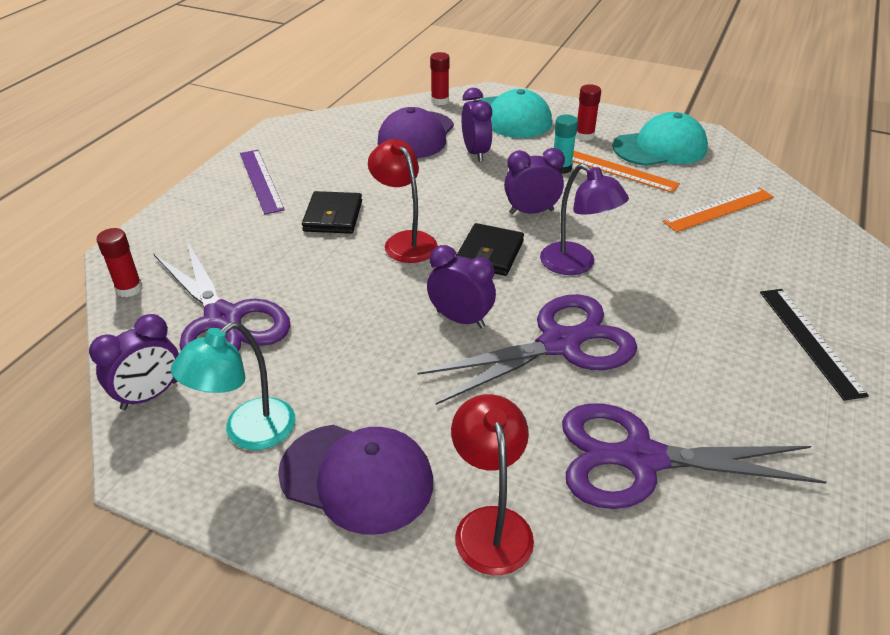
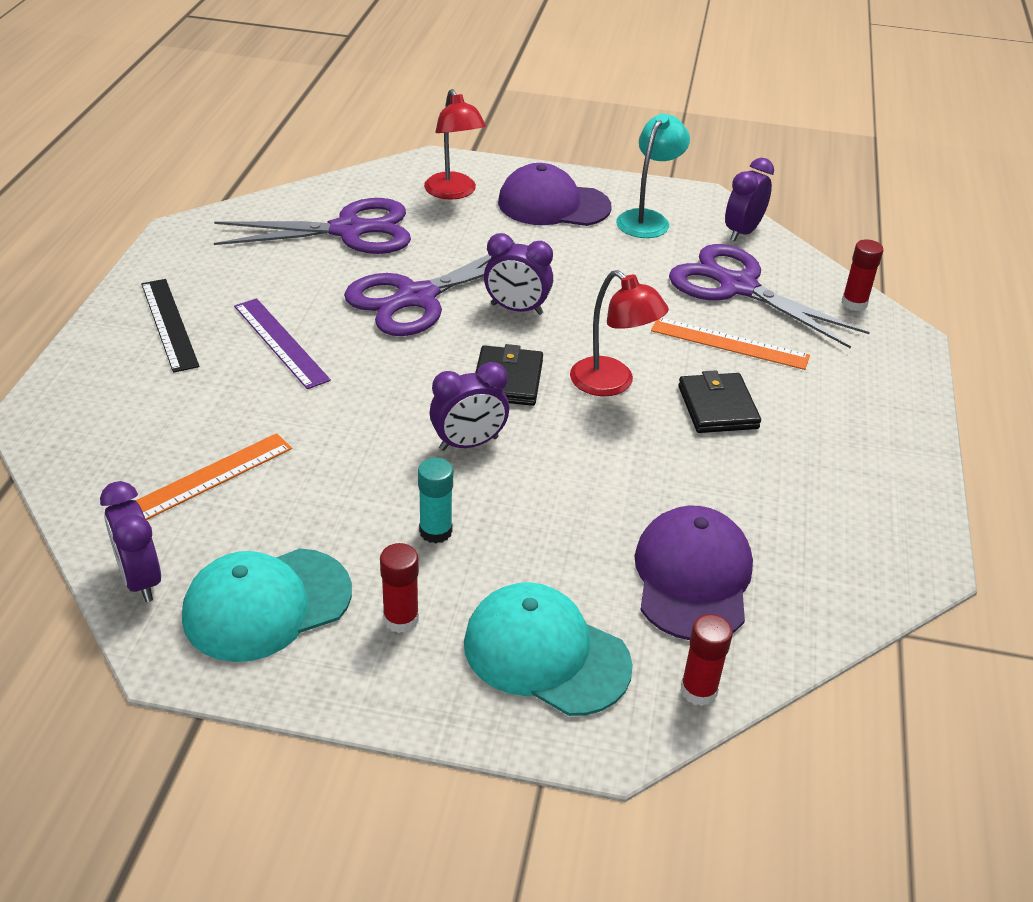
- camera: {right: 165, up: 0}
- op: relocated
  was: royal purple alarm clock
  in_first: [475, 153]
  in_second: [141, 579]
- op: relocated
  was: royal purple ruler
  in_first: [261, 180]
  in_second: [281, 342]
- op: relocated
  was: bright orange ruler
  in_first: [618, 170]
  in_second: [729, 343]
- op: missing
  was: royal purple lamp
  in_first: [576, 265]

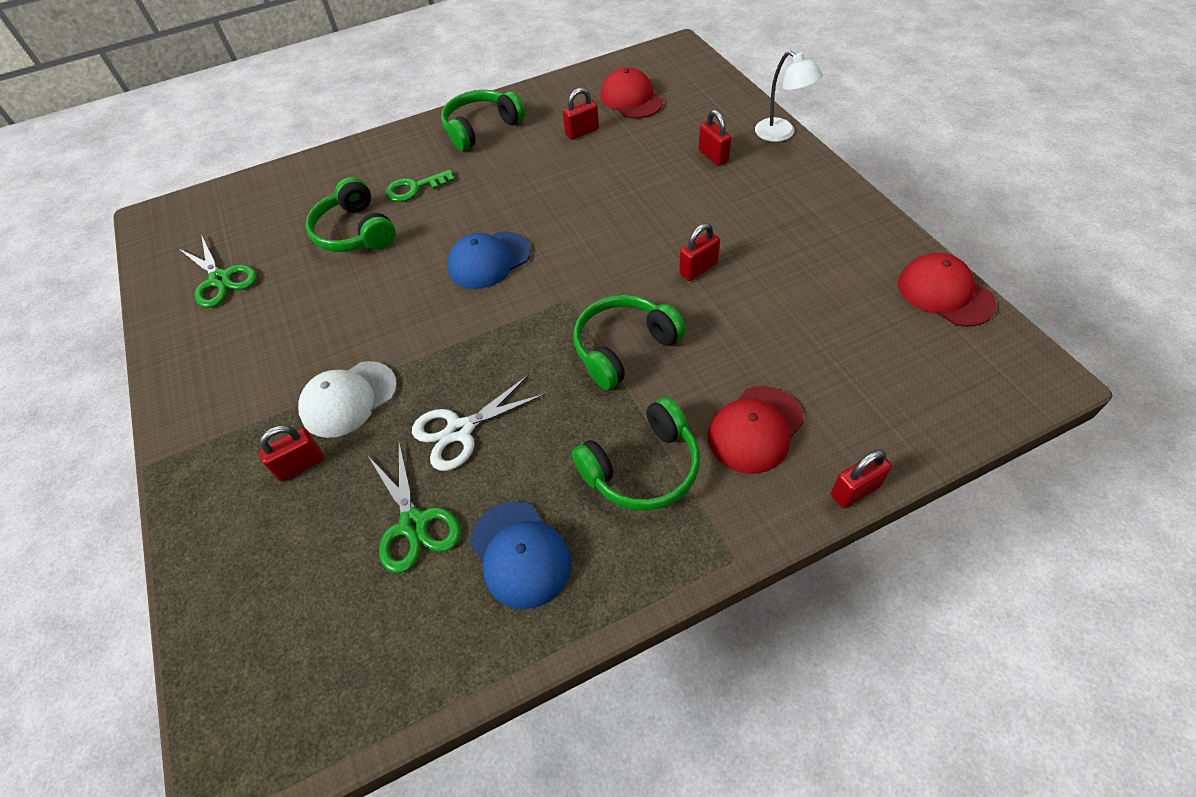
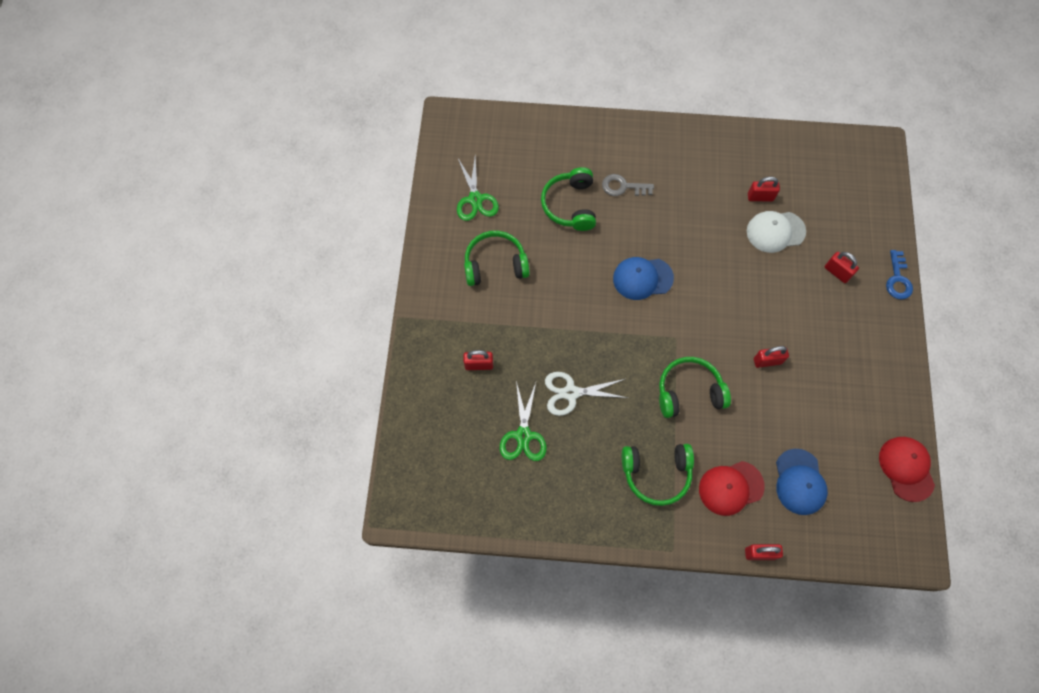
- camera: {right: 25, up: 15}
- op: exchanged
  was: white lamp
  now: cobalt latchkey
  in_first: [781, 134]
  in_second: [897, 279]
- op: missing
  was: red peaked cap
  in_first: [631, 99]
- op: relocated
  was: emerald headset
  in_first: [481, 128]
  in_second: [495, 264]
- op: spun
  was: red padlock
  in_first: [713, 156]
  in_second: [837, 272]
  clockwise: -45
- op: colour
  was: emerald latchkey
  now: grey latchkey
  in_first: [414, 188]
  in_second: [623, 187]
- op: relocated
  was: white peaked cap
  in_first: [348, 399]
  in_second: [775, 231]
- op: relocated
  was: cobalt peaked cap
  in_first: [520, 554]
  in_second: [799, 482]

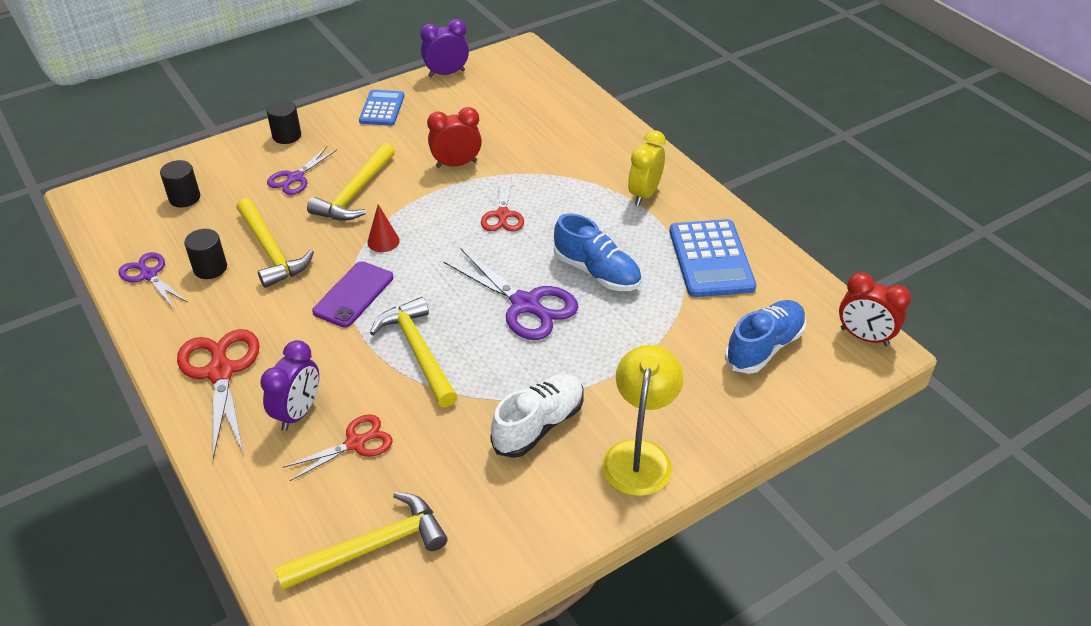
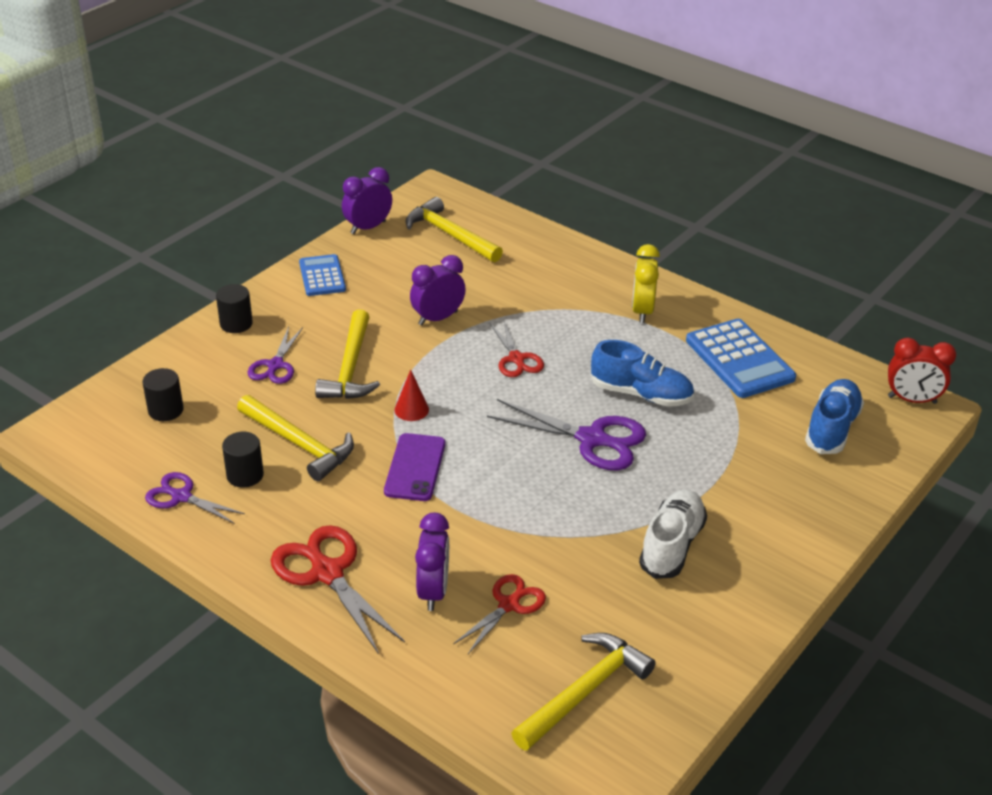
- camera: {right: -20, up: -5}
- op: colour
  was: red alarm clock
  now: royal purple alarm clock
  in_first: [456, 164]
  in_second: [438, 318]
- op: relocated
  was: yellow claw hammer
  in_first: [418, 351]
  in_second: [449, 234]
- op: missing
  was: yellow lamp
  in_first: [639, 455]

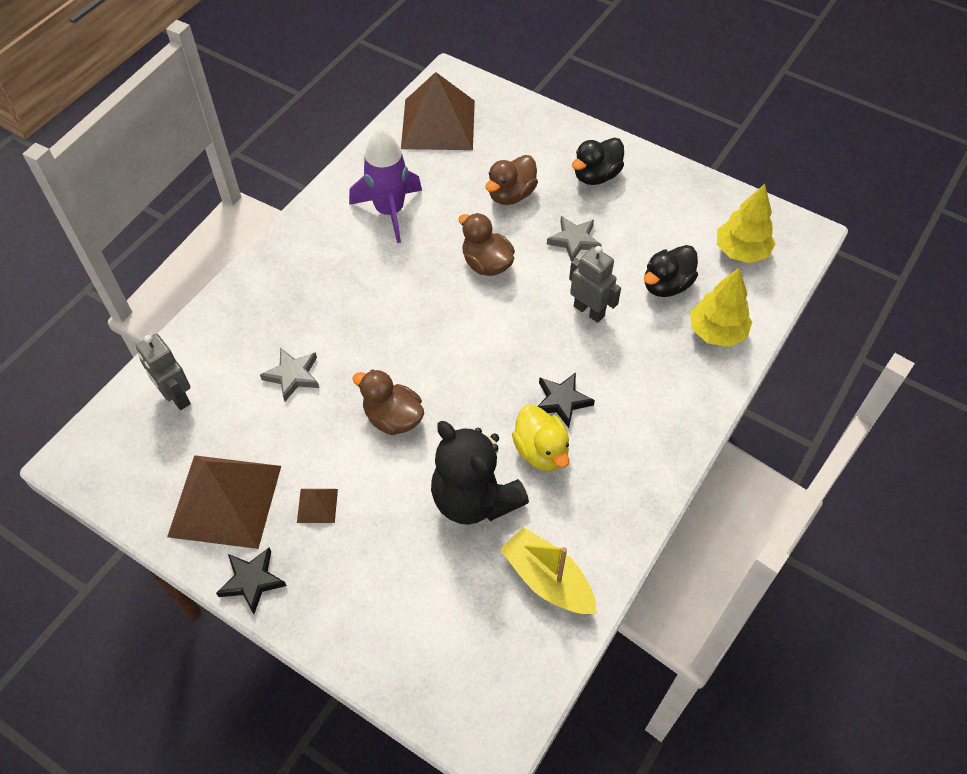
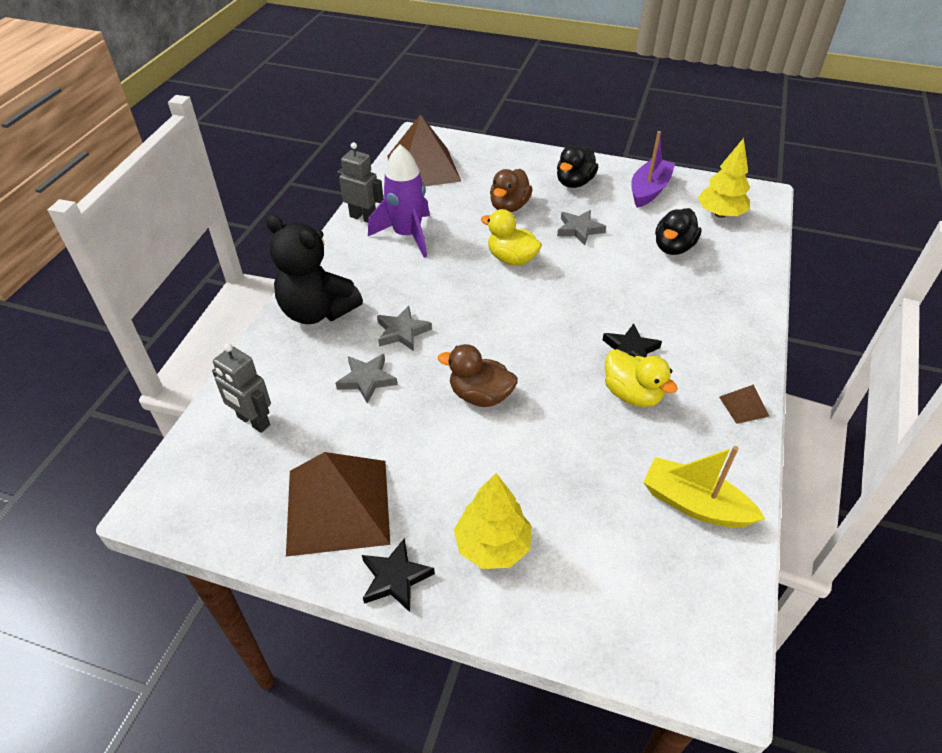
- camera: {right: -15, up: -10}
- op: colour
  was: dark brown duck
  now: yellow duck
  in_first: [486, 264]
  in_second: [511, 259]
- op: relocated
  was: grey toy robot
  in_first: [589, 311]
  in_second: [363, 217]
- op: relocated
  was: yellow toy tree
  in_first: [716, 332]
  in_second: [492, 545]
- op: relocated
  was: jet-black teddy
  in_first: [474, 499]
  in_second: [317, 311]
- op: relocated
  was: dark brown pyramid
  in_first: [317, 505]
  in_second: [743, 406]
- op: appeared
  now: royal purple boat
  in_second: [649, 190]
- op: appeared
  now: grey five-pointed star
  in_second: [402, 332]

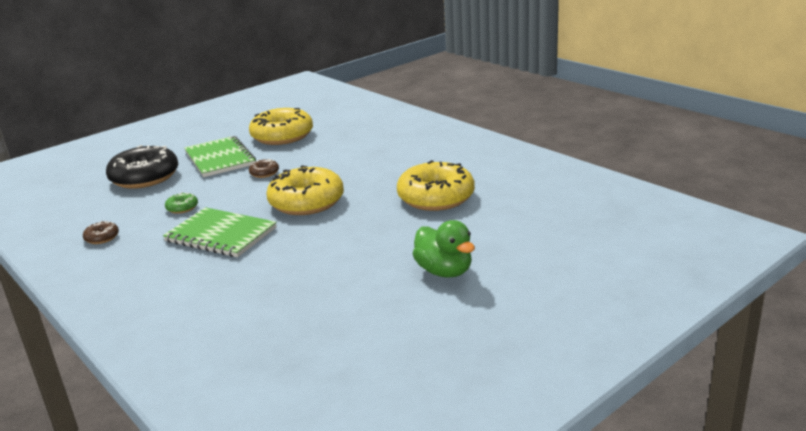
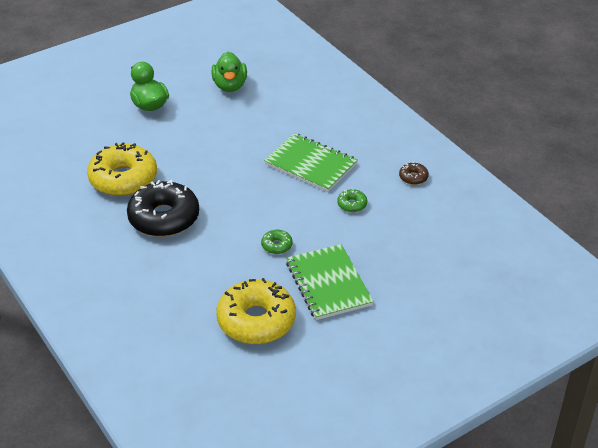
- camera: {right: -175, up: 15}
- op: relocated
  was: jet-black glazed donut
  in_first: [145, 177]
  in_second: [164, 218]
- op: colour
  was: dark brown glazed donut
  now: emerald glazed donut
  in_first: [264, 173]
  in_second: [276, 245]
- op: missing
  was: yellow glazed donut
  in_first: [306, 202]
- op: appeared
  now: emerald duck
  in_second: [230, 86]

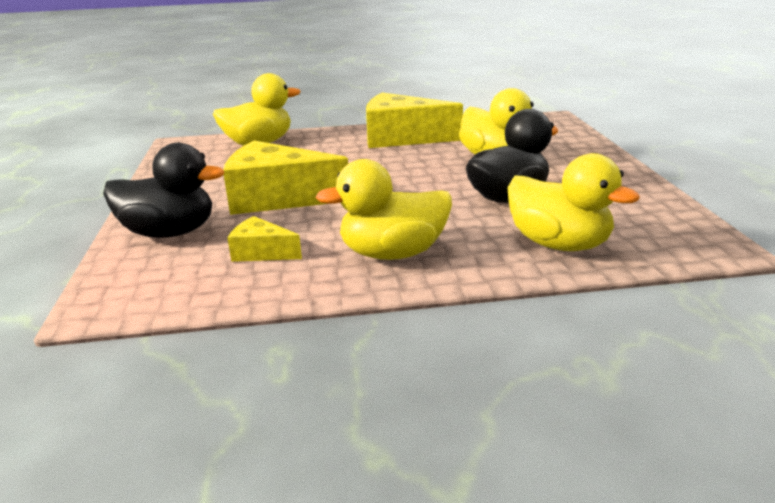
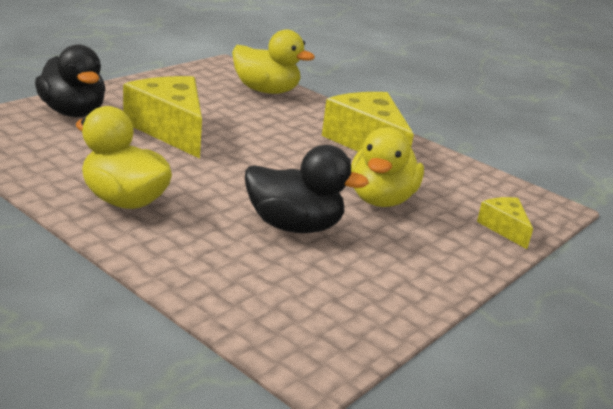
- camera: {right: 45, up: 0}
- op: missing
  was: yellow duck
  in_first: [558, 244]
- op: relocated
  was: yellow cheese
  in_first: [261, 252]
  in_second: [504, 228]

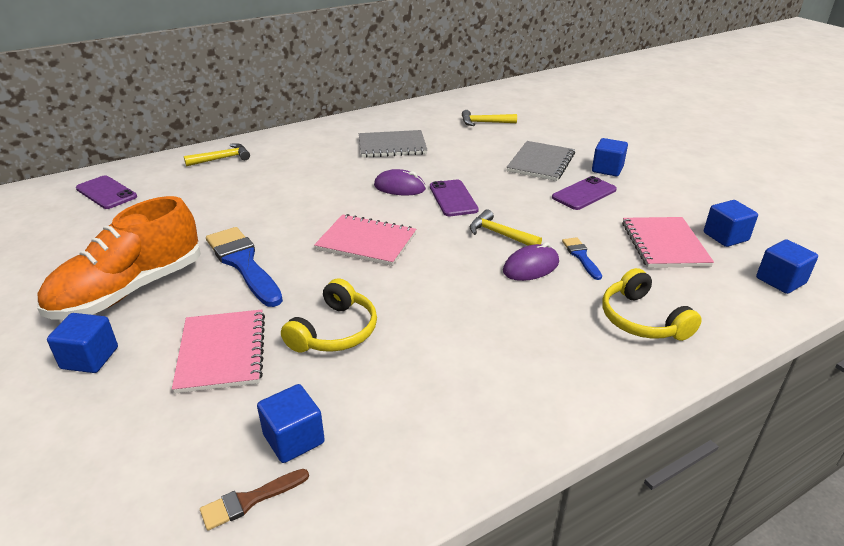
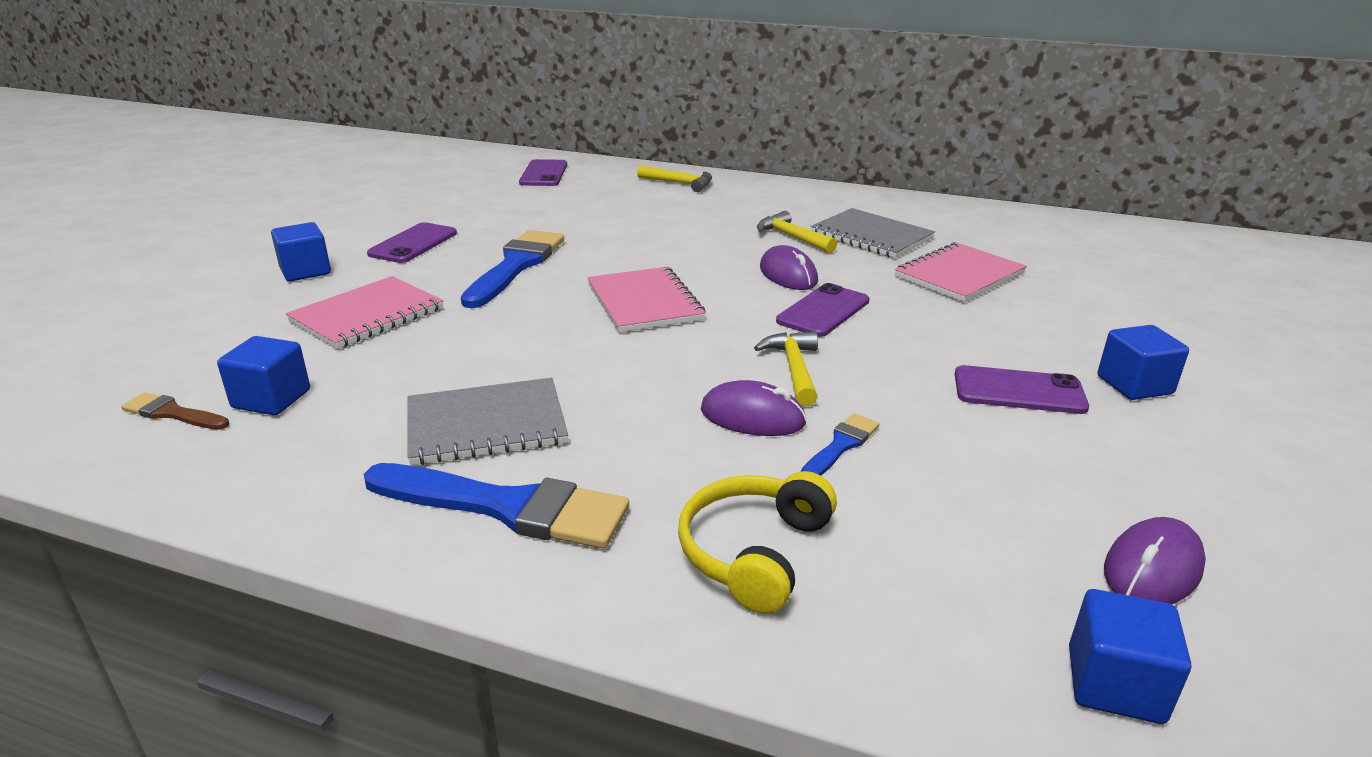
- camera: {right: 50, up: -5}
- op: relocated
  was: yellow claw hammer
  in_first: [484, 123]
  in_second: [792, 237]
- op: relocated
  was: grey notepad
  in_first: [541, 162]
  in_second: [486, 424]
- op: exchanged
  was: bright orange lace-up shoe
  now: royal purple smartphone
  in_first: [129, 290]
  in_second: [413, 244]
- op: exchanged
  was: cobalt block
  now: royal purple mouse
  in_first: [725, 237]
  in_second: [1152, 569]
- op: relocated
  was: rose-pink notepad
  in_first: [664, 244]
  in_second: [959, 275]
- op: missing
  was: yellow headset
  in_first: [335, 331]
- op: appeared
  now: cobalt paintbrush
  in_second: [507, 507]

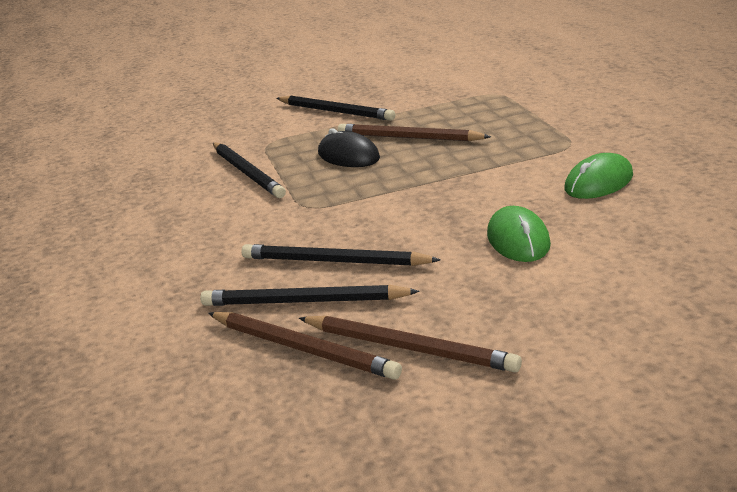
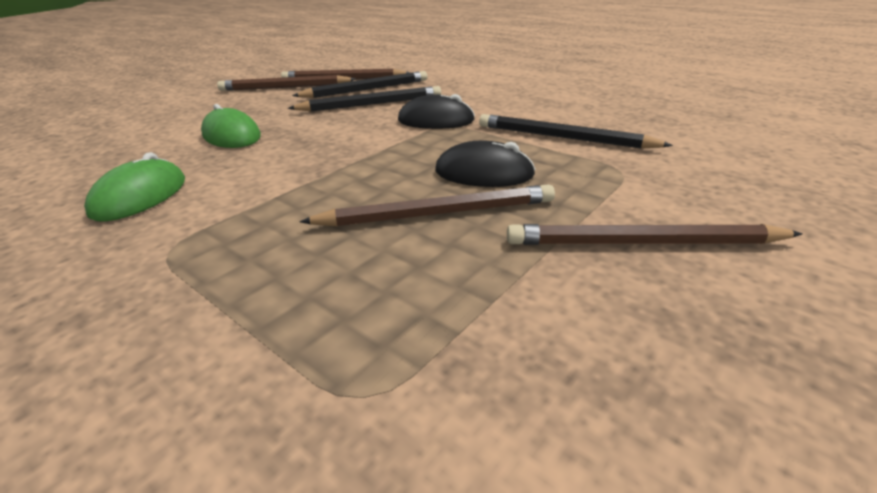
- camera: {right: 145, up: 5}
- op: colour
  was: jet-black wooden pencil
  now: dark brown wooden pencil
  in_first: [336, 111]
  in_second: [643, 243]
- op: appeared
  now: jet-black mouse
  in_second: [436, 120]

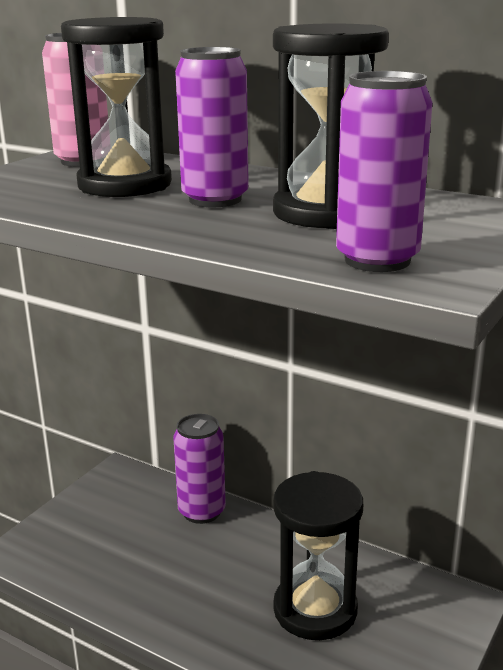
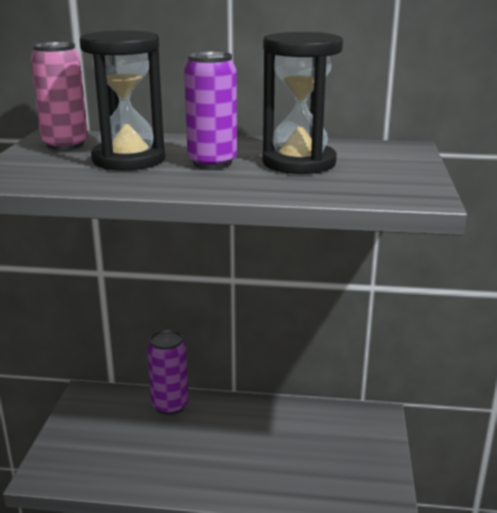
- camera: {right: -25, up: 0}
- op: missing
  was: royal purple tin
  in_first: [377, 260]
- op: missing
  was: jet-black hourglass
  in_first: [315, 609]

